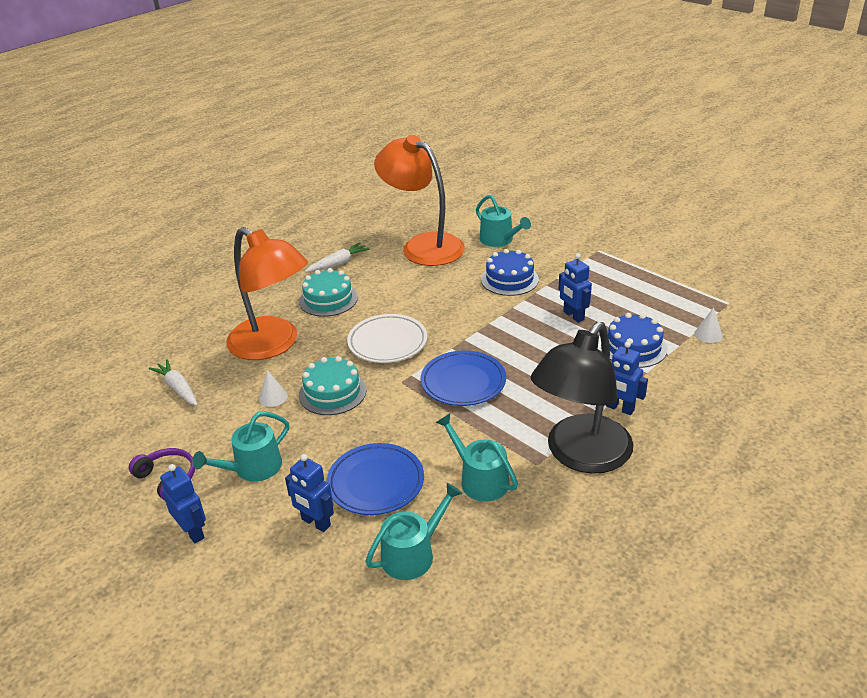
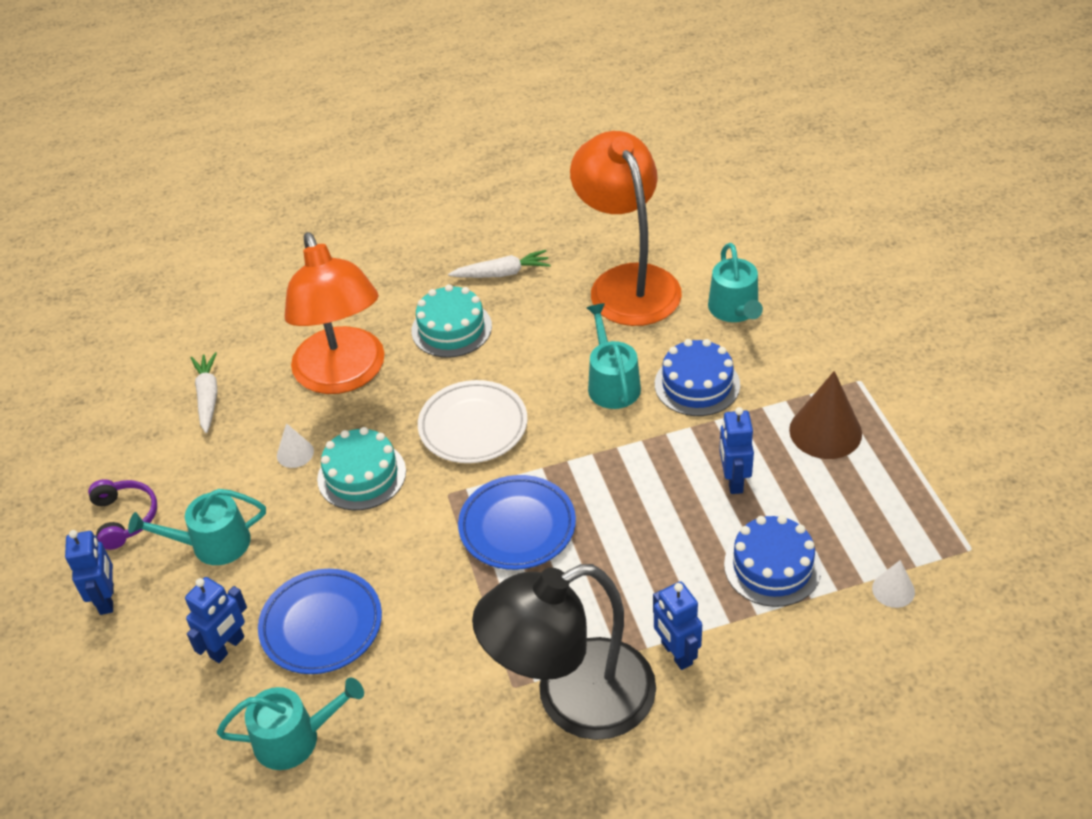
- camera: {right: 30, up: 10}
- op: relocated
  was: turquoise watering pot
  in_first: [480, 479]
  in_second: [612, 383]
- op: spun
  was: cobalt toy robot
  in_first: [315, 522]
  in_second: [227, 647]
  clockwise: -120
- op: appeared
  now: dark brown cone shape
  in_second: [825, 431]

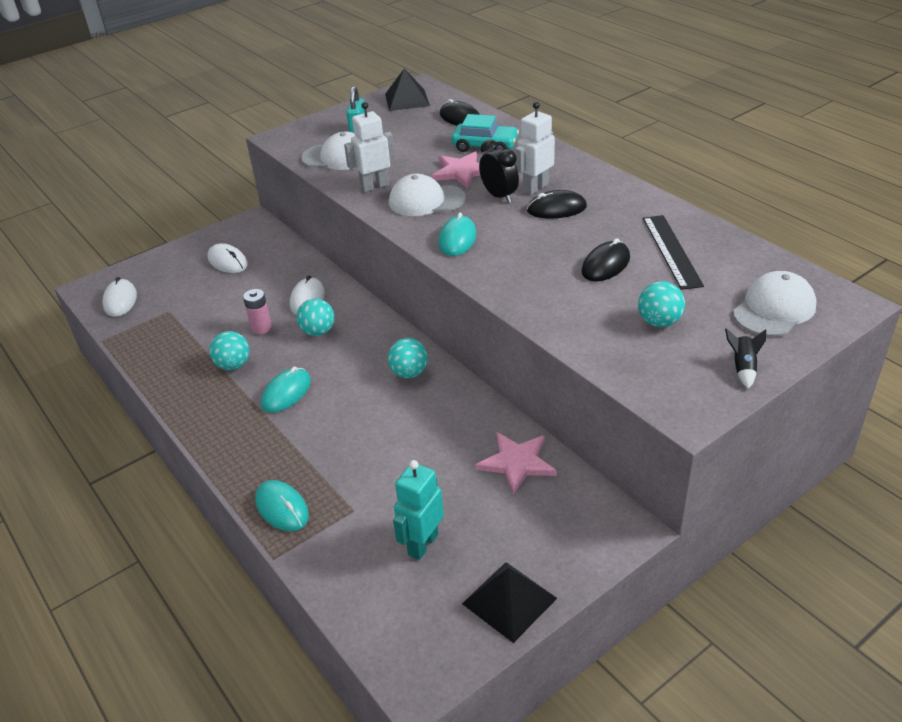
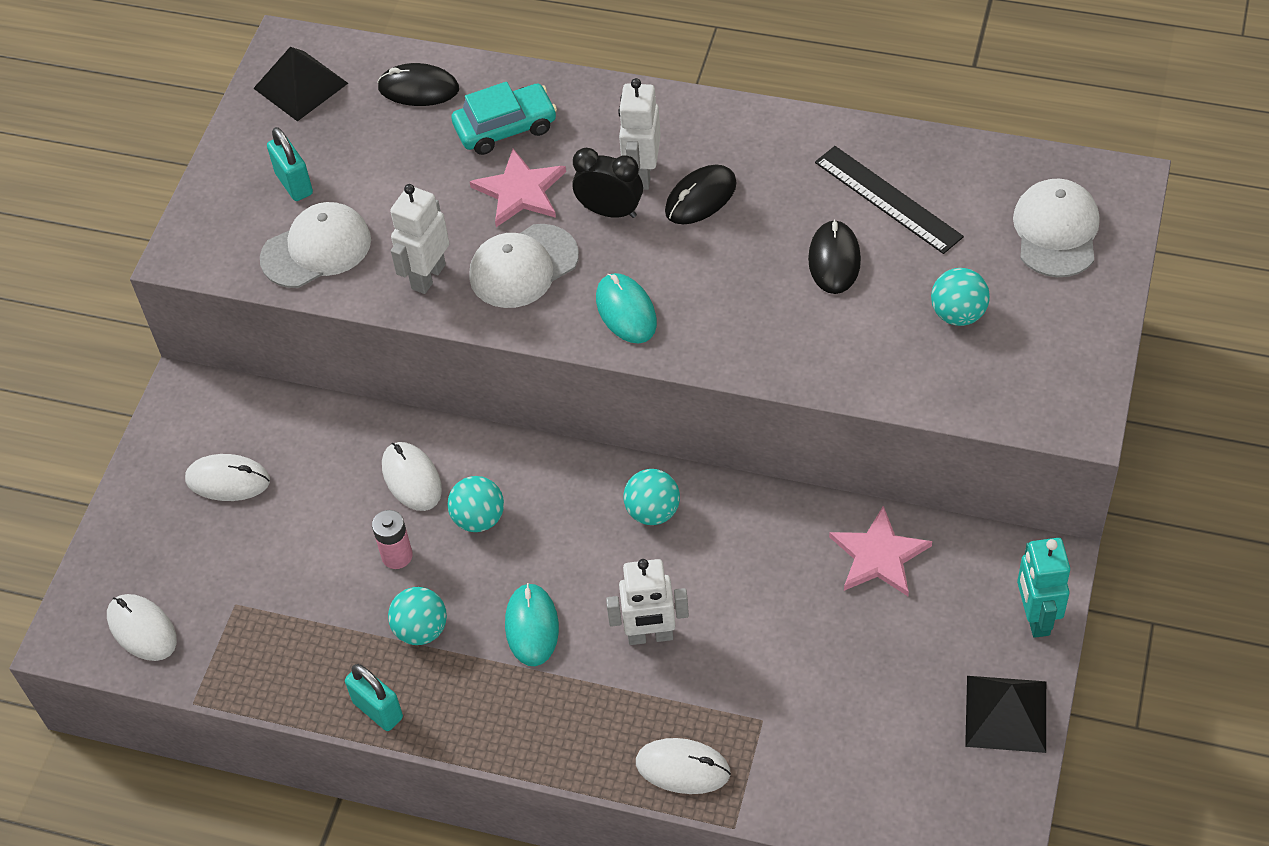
- camera: {right: -35, up: 15}
- op: missing
  was: jet-black spaceship
  in_first: [743, 368]
- op: relocated
  was: turquoise toy robot
  in_first: [422, 544]
  in_second: [1035, 617]
- op: colour
  was: turquoise mouse
  now: white mouse
  in_first: [282, 508]
  in_second: [683, 768]
- op: appeared
  now: white toy robot
  in_second: [650, 636]
- op: appeared
  now: turquoise padlock
  in_second: [378, 710]

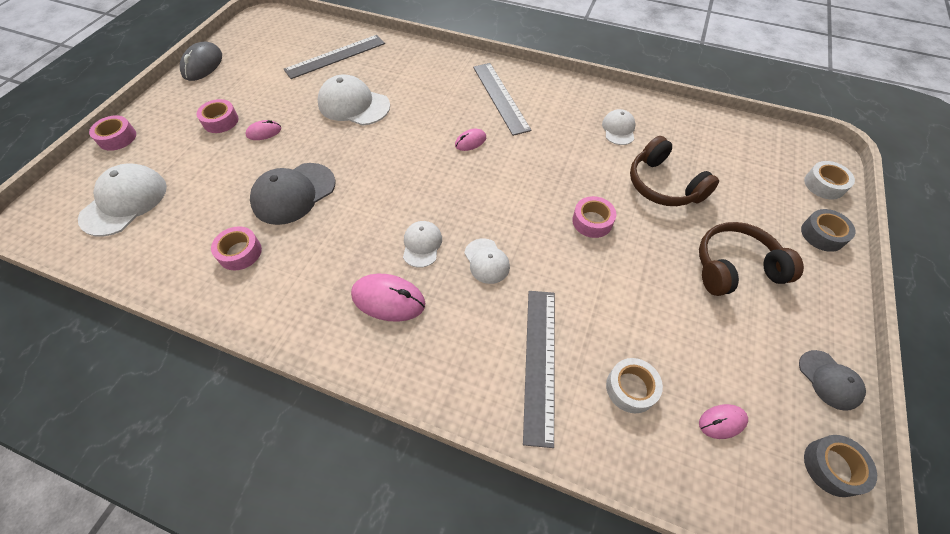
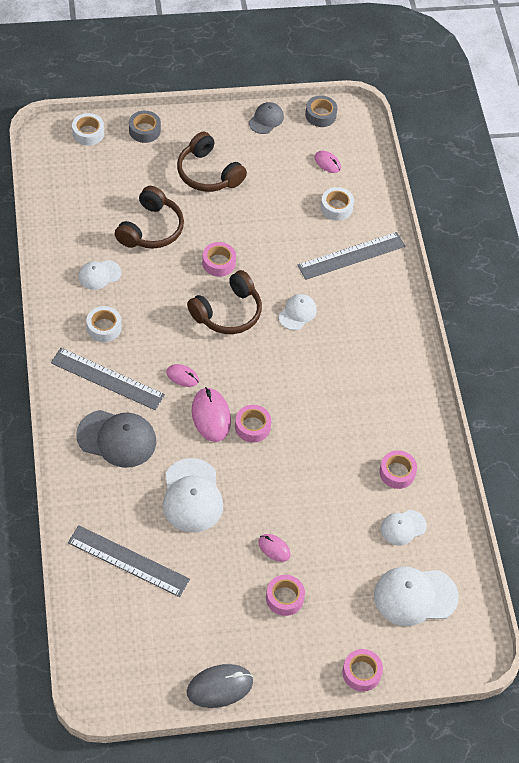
- camera: {right: -125, up: 0}
- op: spun
  was: grey ruler
  in_first: [500, 97]
  in_second: [107, 378]
  clockwise: 75
- op: relocated
  was: grey peaked cap
  in_first: [294, 193]
  in_second: [117, 438]
- op: relocated
  was: white peaked cap
  in_first: [422, 245]
  in_second: [403, 527]
- op: relocated
  was: rose-pink mouse
  in_first: [388, 299]
  in_second: [211, 416]
- op: appeared
  now: dark brown headset
  in_second: [228, 312]
- op: appeared
  now: white tape
  in_second: [104, 327]
- op: appeared
  now: rose-pink tape
  in_second: [252, 427]

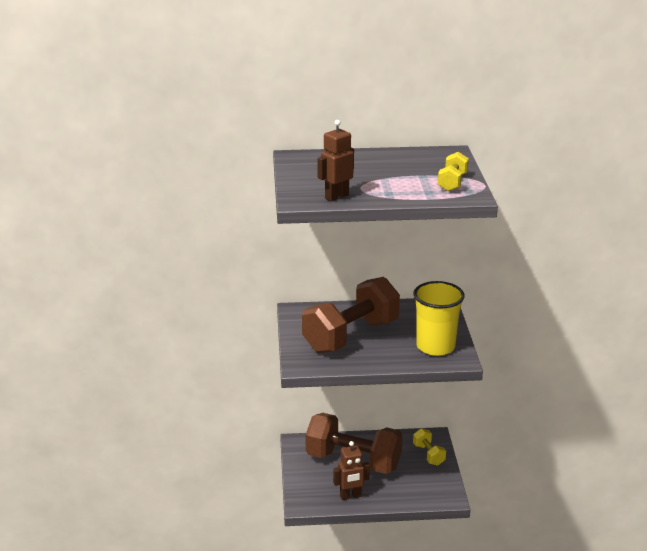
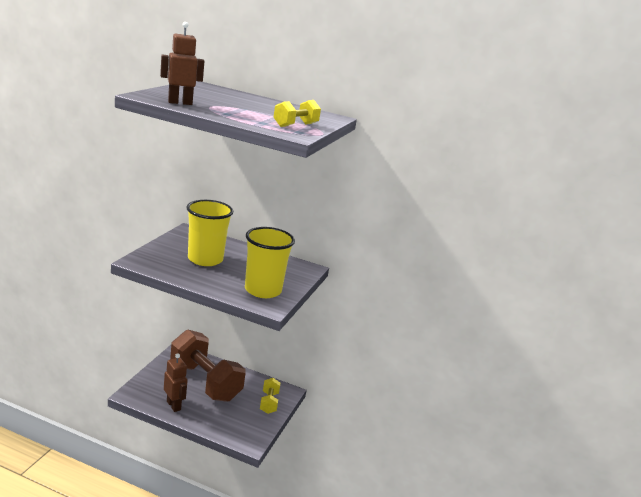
- camera: {right: 20, up: -5}
- op: exchanged
  was: dark brown dumbbell
  now: yellow beaker
  in_first: [351, 336]
  in_second: [205, 259]
- op: spun
  was: dark brown toy robot
  in_first: [350, 496]
  in_second: [174, 405]
  clockwise: -135

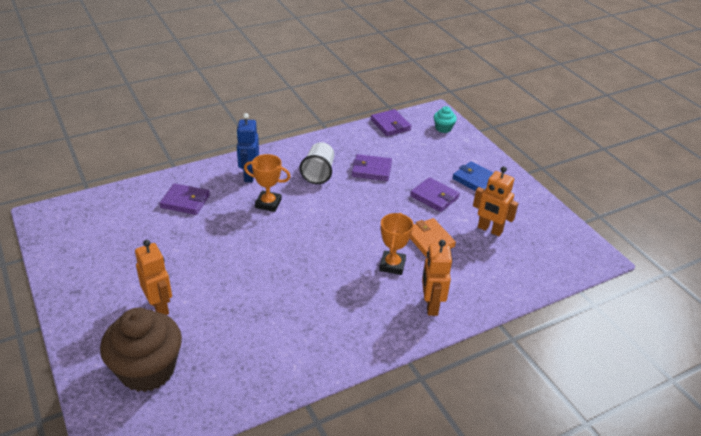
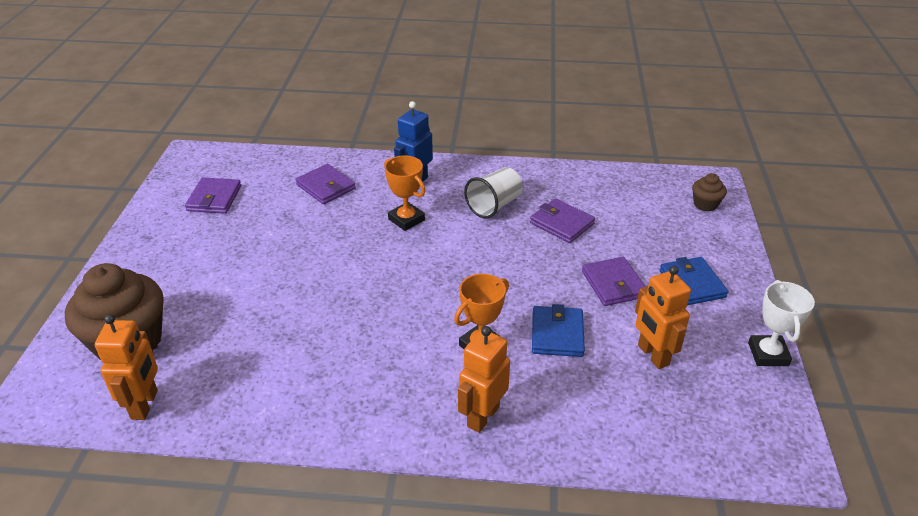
- camera: {right: 35, up: 0}
- op: colour
  was: turquoise fairy cake
  now: dark brown fairy cake
  in_first: [443, 128]
  in_second: [705, 204]
- op: relocated
  was: royal purple billfold
  in_first: [390, 125]
  in_second: [214, 198]
- op: colour
  was: bright orange billfold
  now: cobalt billfold
  in_first: [429, 239]
  in_second: [557, 334]
- op: relocated
  was: bright orange toy robot
  in_first: [159, 307]
  in_second: [145, 404]
- op: appeared
  now: white award cup
  in_second: [768, 354]

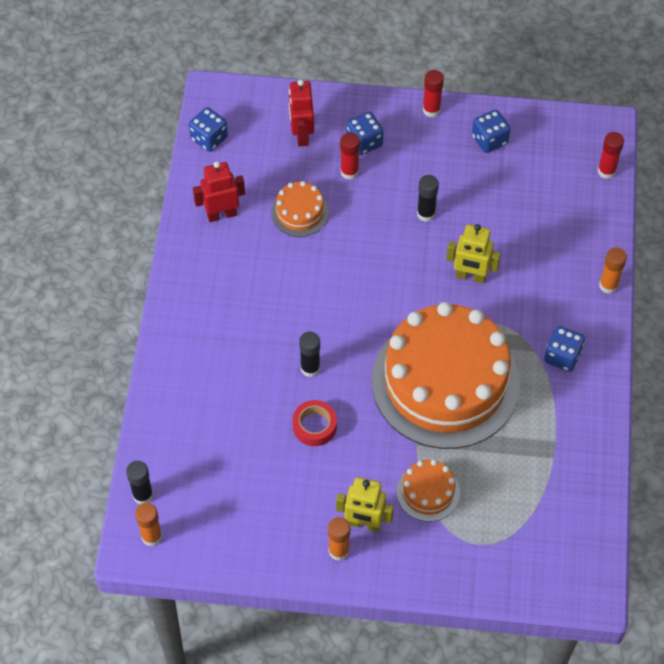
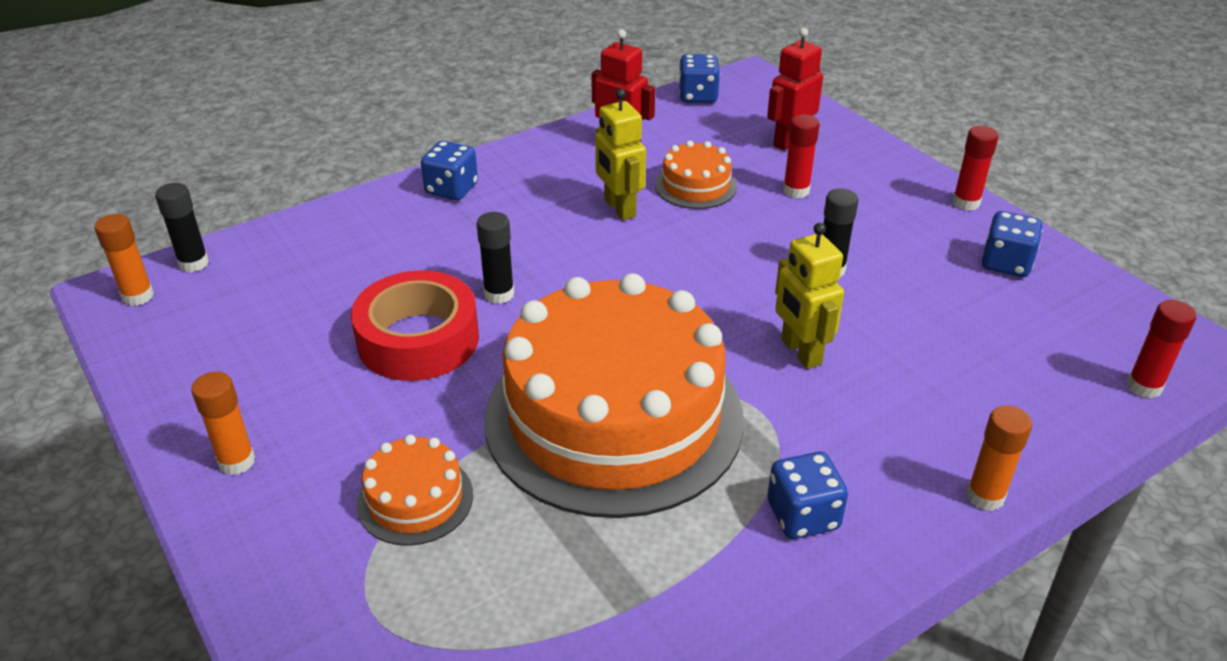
- camera: {right: 50, up: -20}
- op: relocated
  was: cobalt dice
  in_first: [364, 142]
  in_second: [451, 189]
- op: size
  was: red tape
  in_first: [314, 426]
  in_second: [418, 339]
  ratio: 1.73
- op: relocated
  was: yellow toy robot
  in_first: [364, 524]
  in_second: [619, 208]

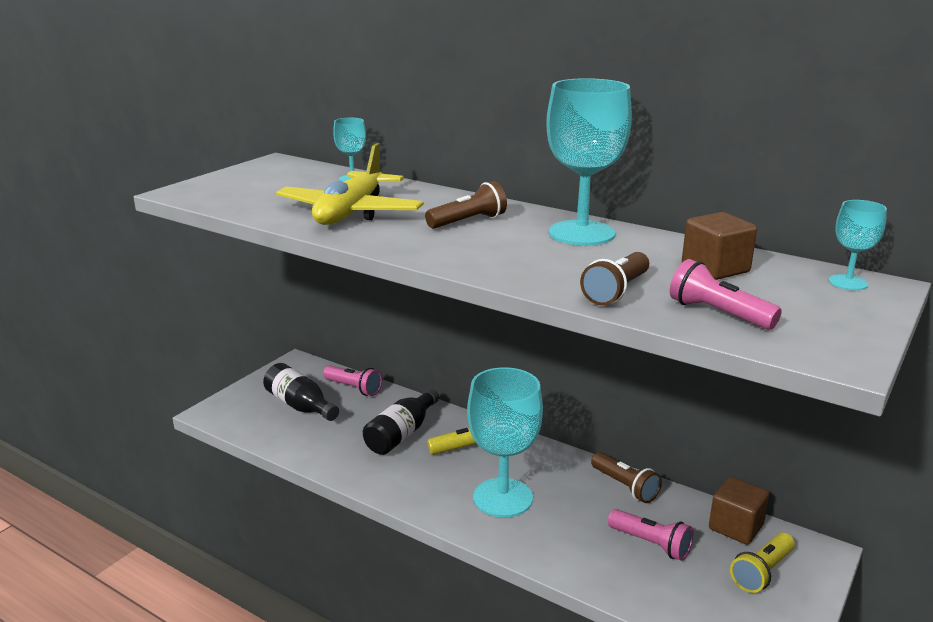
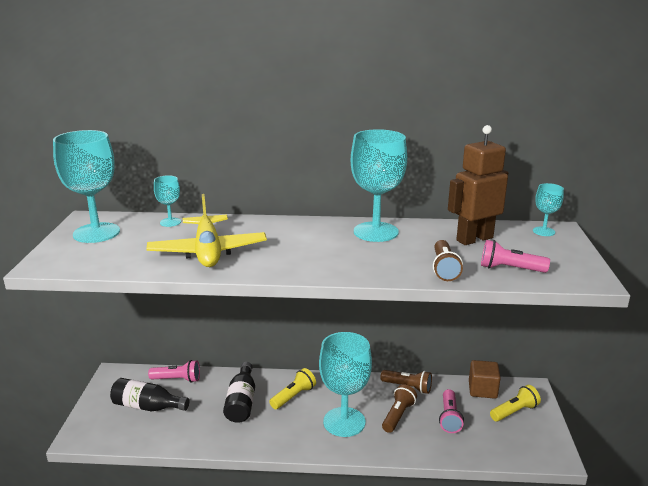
- camera: {right: -30, up: 0}
- op: relocated
  was: dark brown torch
  in_first: [468, 221]
  in_second: [398, 415]
- op: exchanged
  was: dark brown block
  now: dark brown toy robot
  in_first: [715, 268]
  in_second: [474, 239]
- op: spun
  was: rose-pink torch
  in_first: [651, 544]
  in_second: [449, 418]
  clockwise: 90
- op: spun
  was: yellow torch
  in_first: [762, 572]
  in_second: [514, 411]
  clockwise: -135
- op: appeared
  now: turquoise goblet
  in_second: [96, 233]

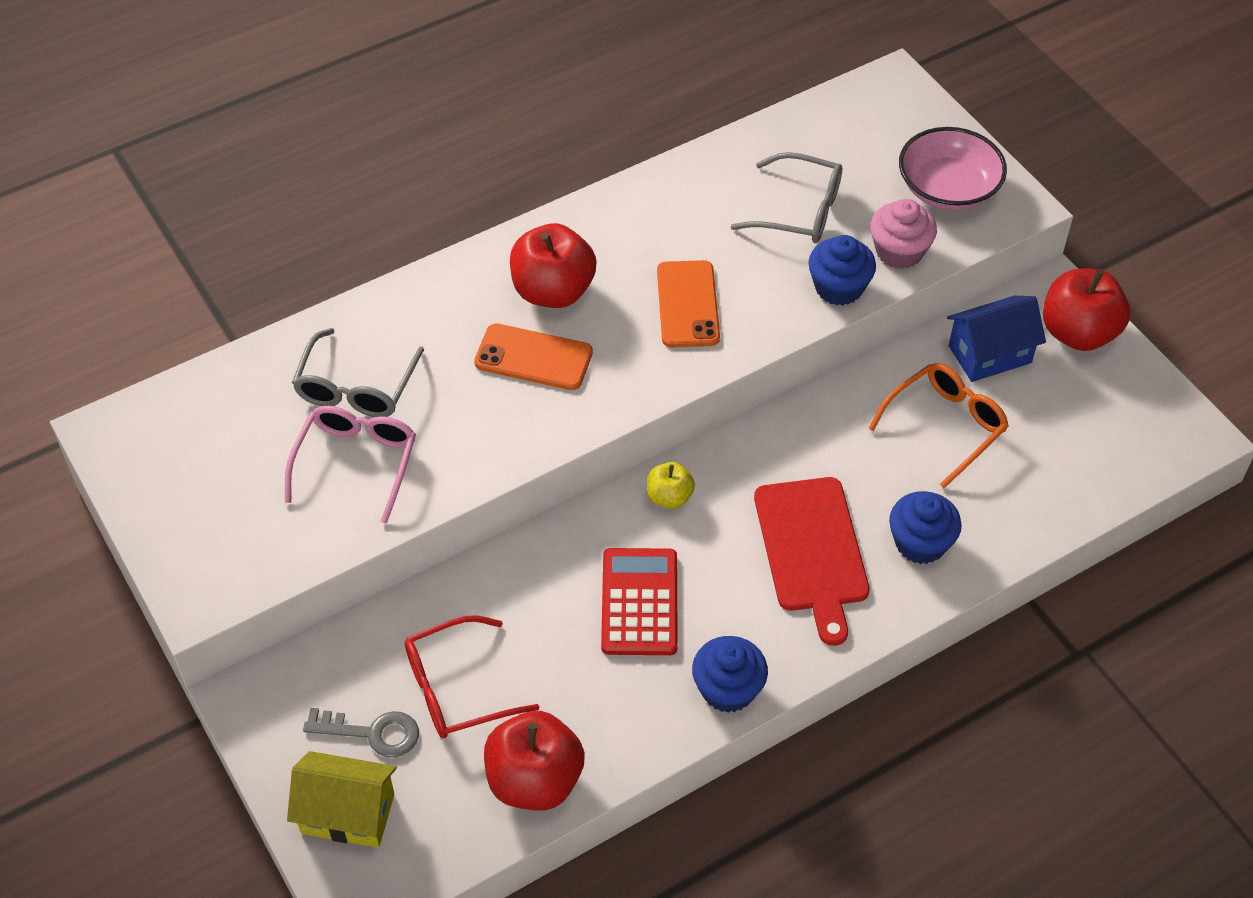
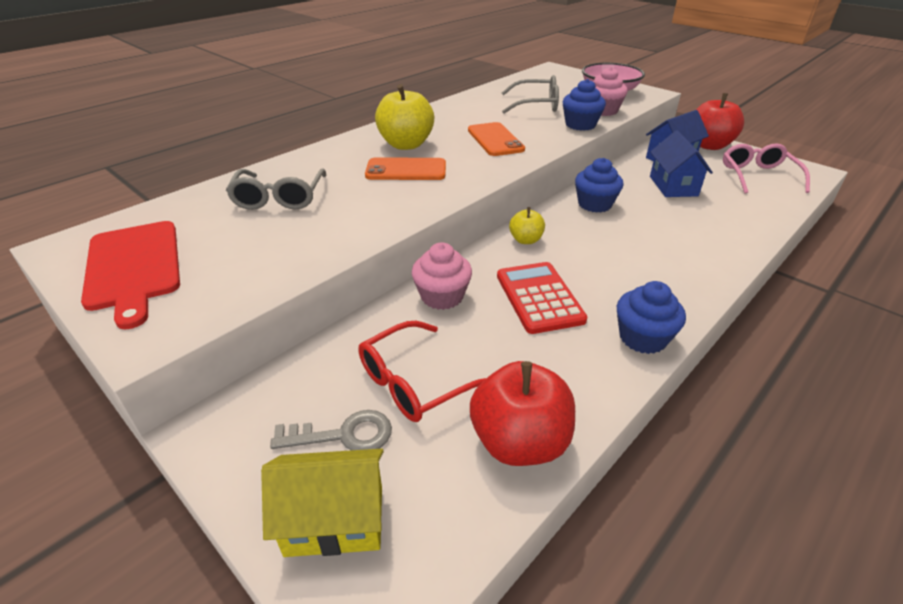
- camera: {right: -15, up: -15}
- op: colour
  was: red apple
  now: yellow apple
  in_first: [553, 291]
  in_second: [406, 144]
- op: exchanged
  was: bright orange glasses
  now: cobalt house
  in_first: [945, 426]
  in_second: [673, 186]
- op: relocated
  was: rose-pink glasses
  in_first: [356, 463]
  in_second: [758, 176]
- op: relocated
  was: red cutting board
  in_first: [812, 551]
  in_second: [133, 267]
- op: relocated
  was: cobalt fairy cake
  in_first: [920, 543]
  in_second: [594, 204]
- op: appeared
  now: rose-pink fairy cake
  in_second: [442, 296]

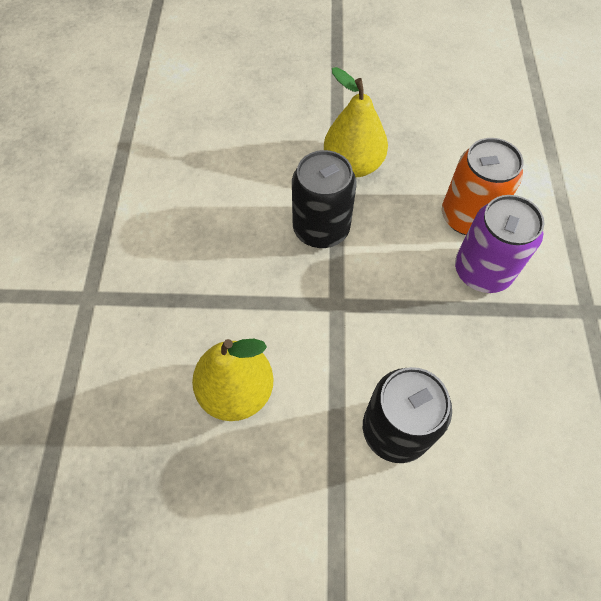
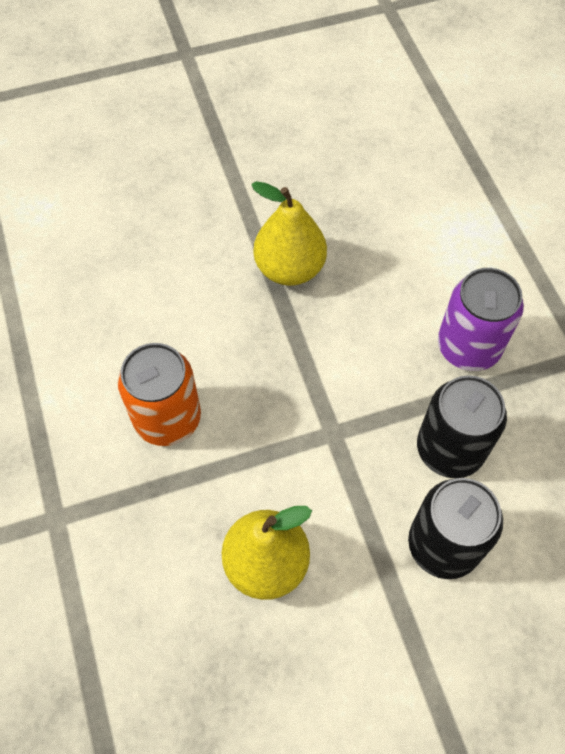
- camera: {right: -20, up: 0}
- op: relocated
  was: bright orange tin
  in_first: [467, 217]
  in_second: [167, 418]
- op: relocated
  was: jet-black tin
  in_first: [321, 229]
  in_second: [450, 449]

